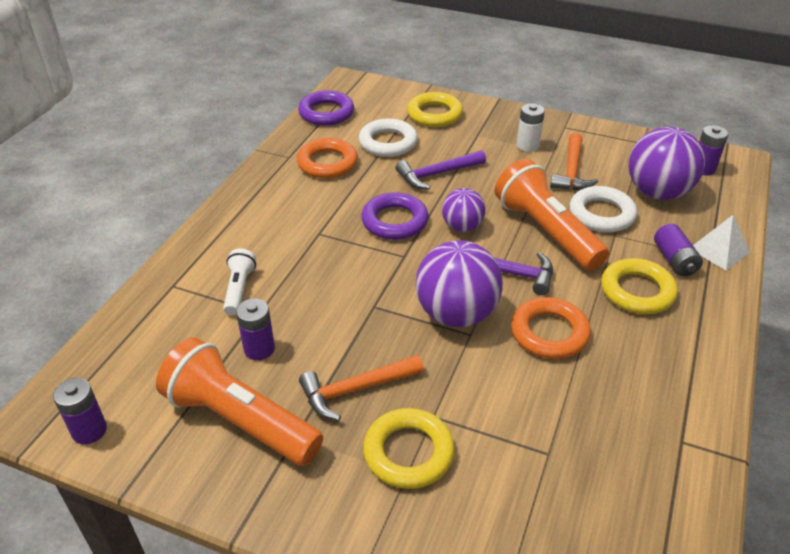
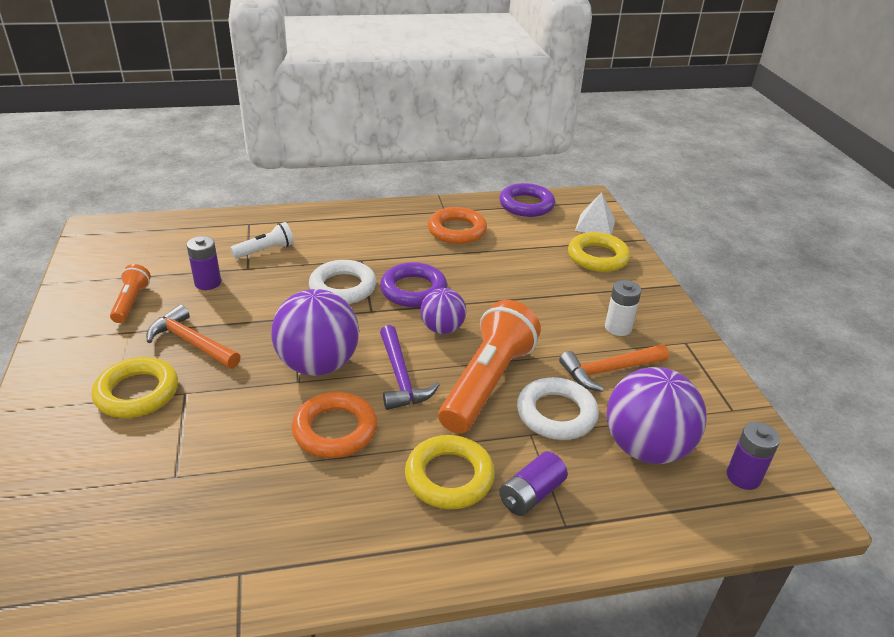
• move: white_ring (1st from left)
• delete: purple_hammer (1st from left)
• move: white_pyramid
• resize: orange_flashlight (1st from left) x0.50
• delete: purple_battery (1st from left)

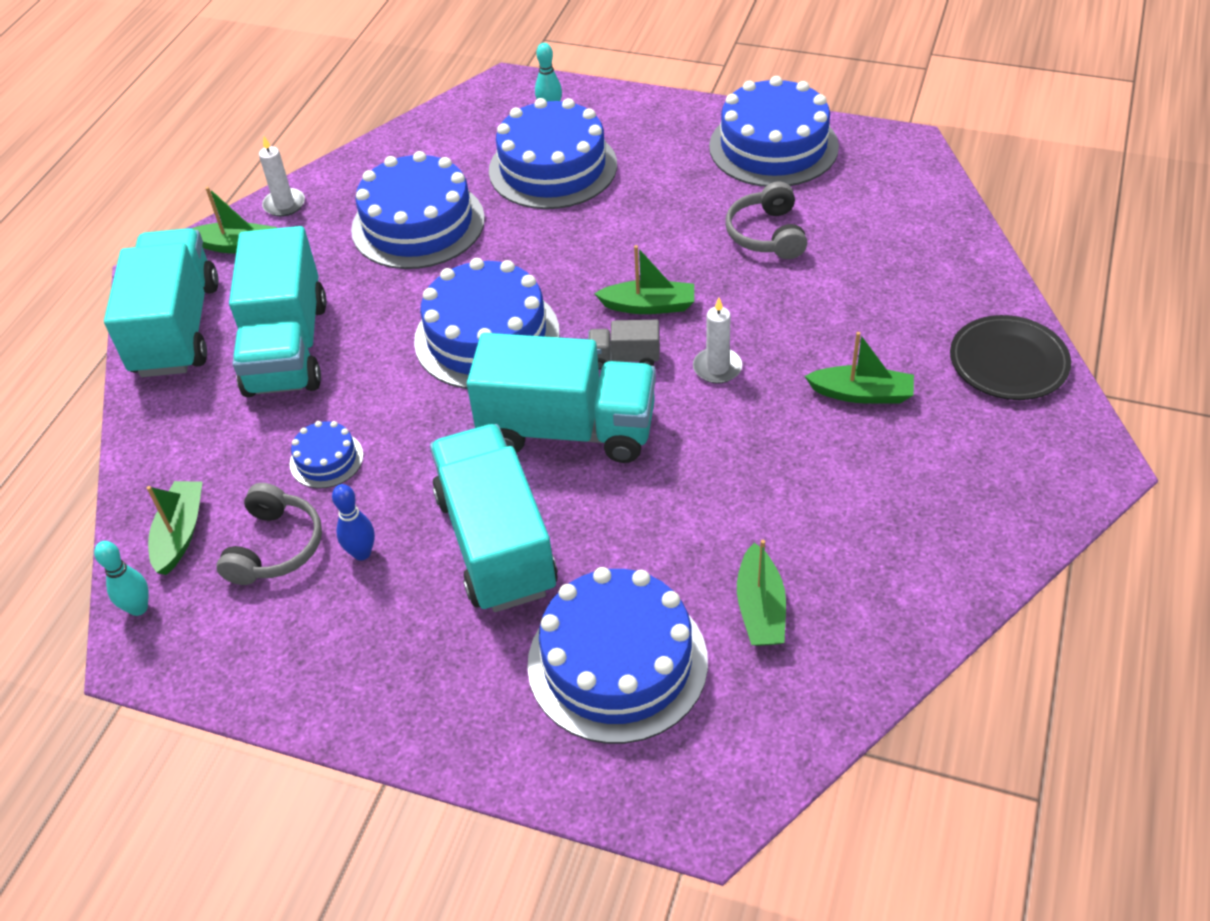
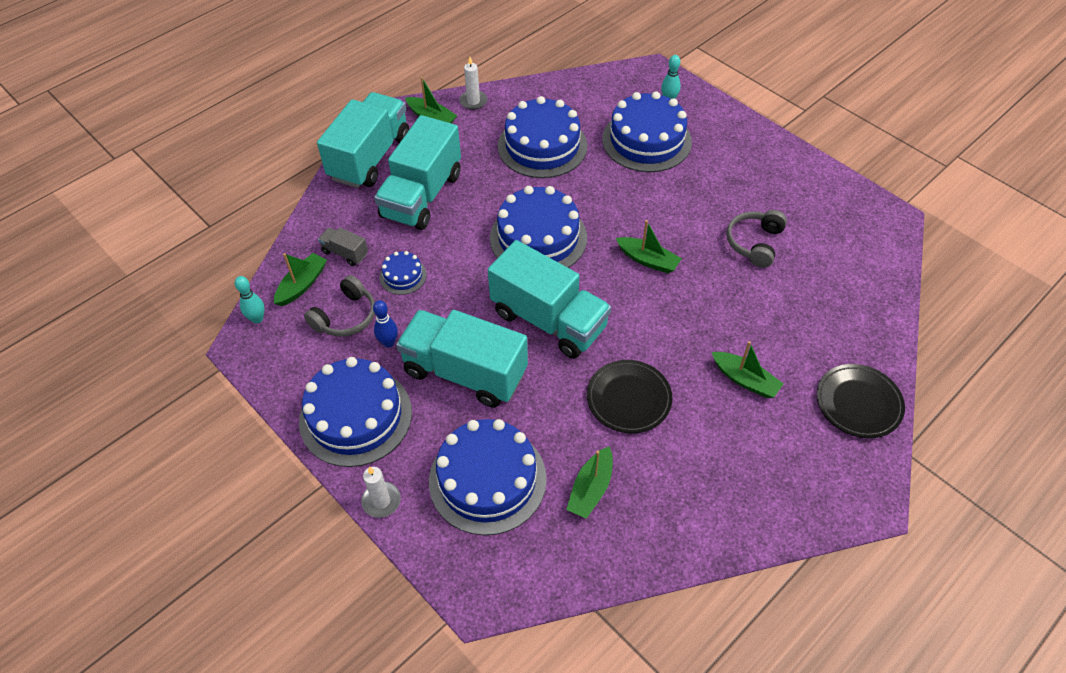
• move: blue_cake (6th from left in the first image) to blue_cake (1st from left)
• move: white_candle (2nd from left in the first image) to white_candle (1st from left)
• move: grey_truck
• rotate: turquoise_truck (3rd from left) 75 degrees counterclockwise
• insert: black_plate (1st from left)

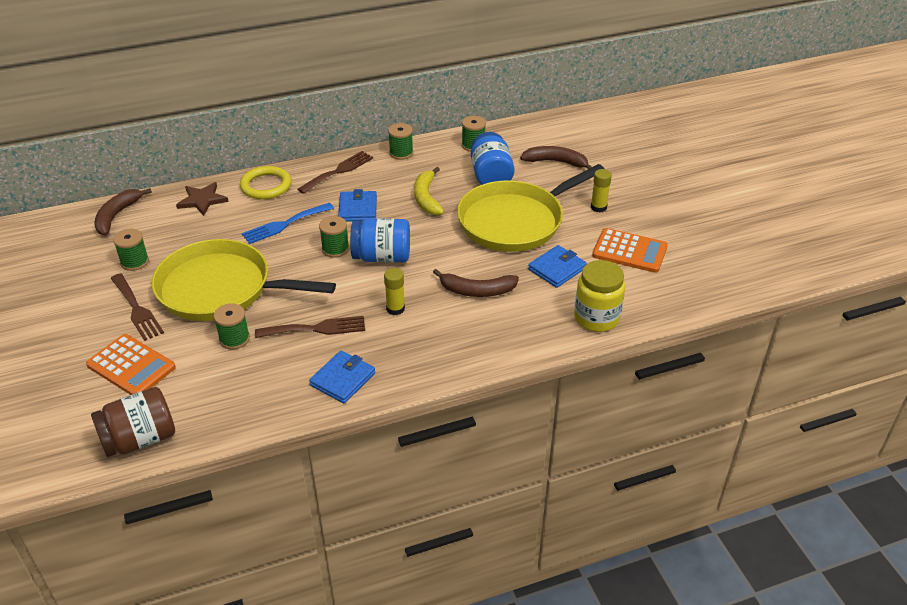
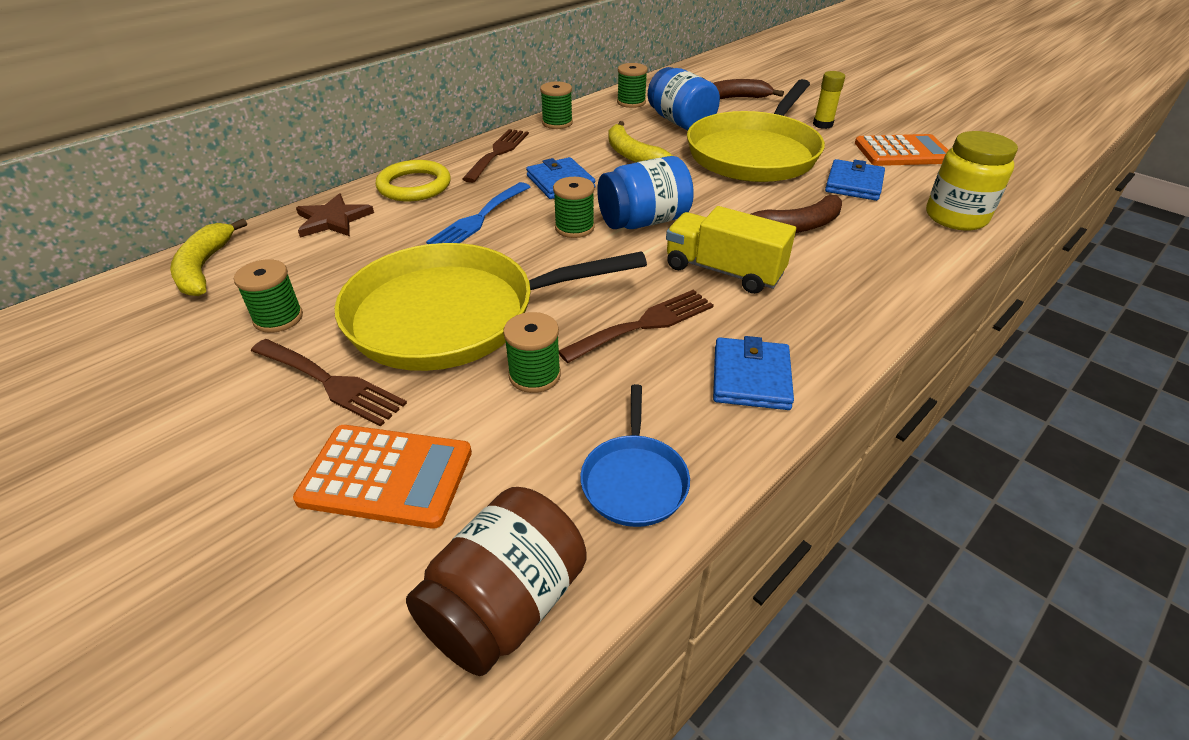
• recolor: brown_banana (1st from left) to yellow_banana (1st from left)
• replace: yellow_glue_stick (1st from left) to yellow_truck
• insert: blue_pan

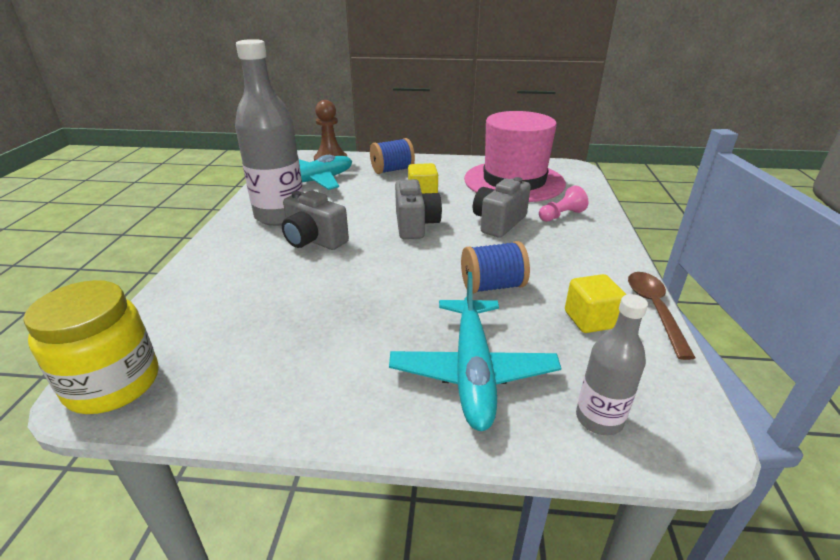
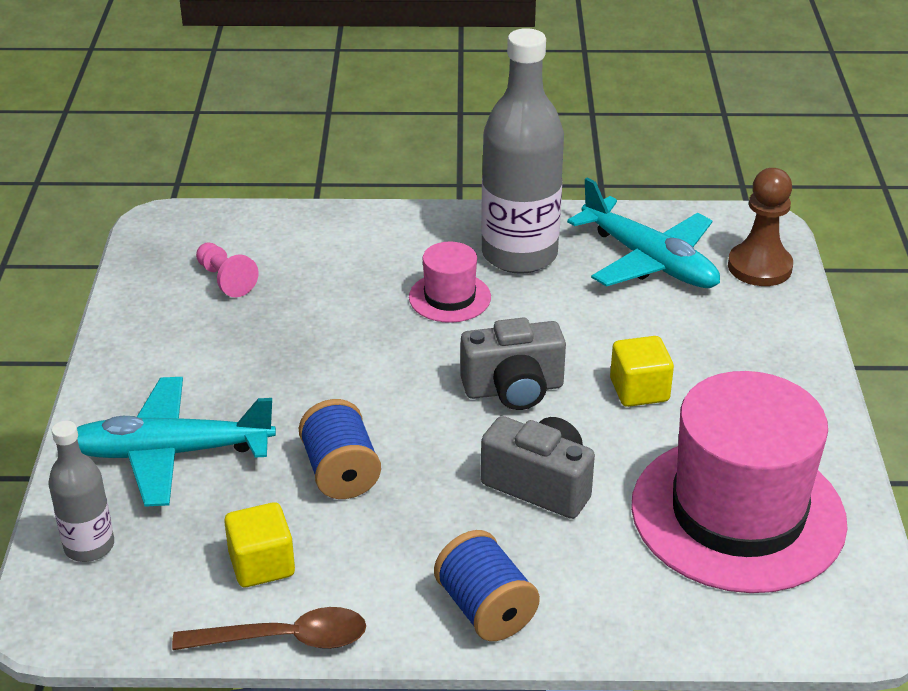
• move: blue_spool (1st from left in the first image) to blue_spool (2nd from left)
• move: pink_pawn
• replace: grey_camera (1st from left) to pink_hat (1st from left)
• delete: yellow_jar

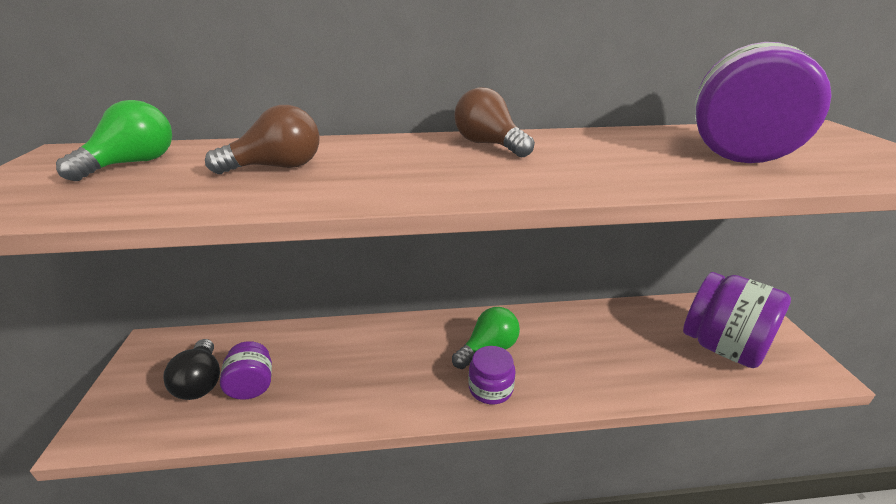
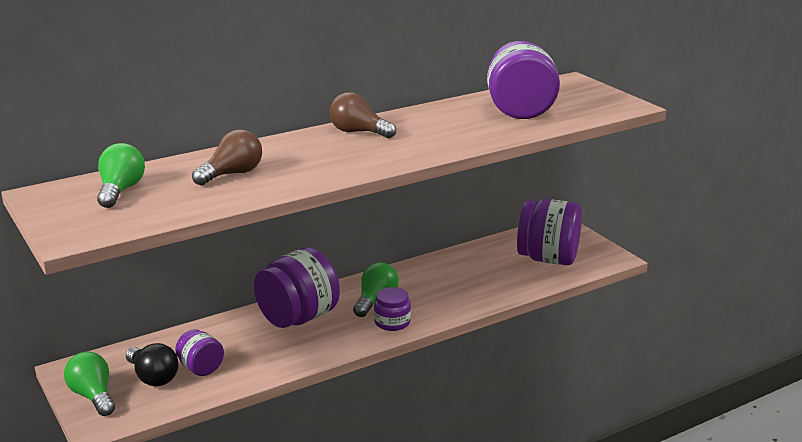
• insert: purple_jar (2nd from left)
• insert: green_light_bulb (1st from left)

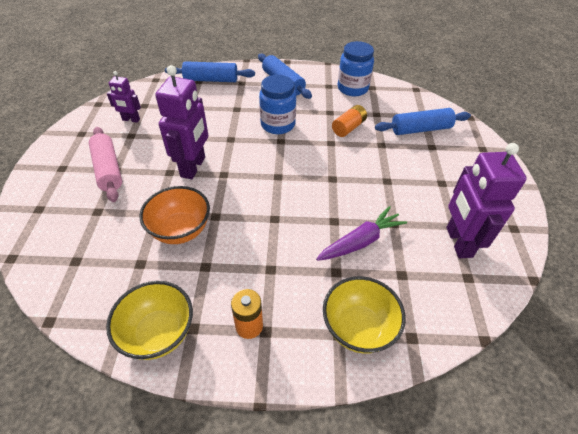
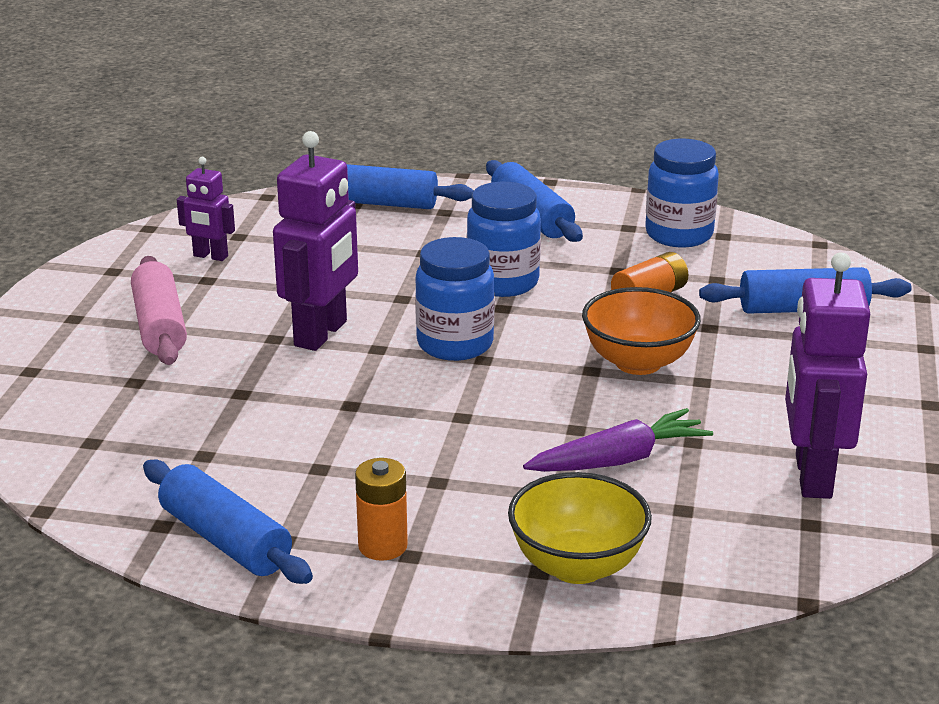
• move: orange_bowl
• replace: yellow_bowl (1st from left) to blue_rolling_pin (1st from left)
• insert: blue_jar (1st from left)

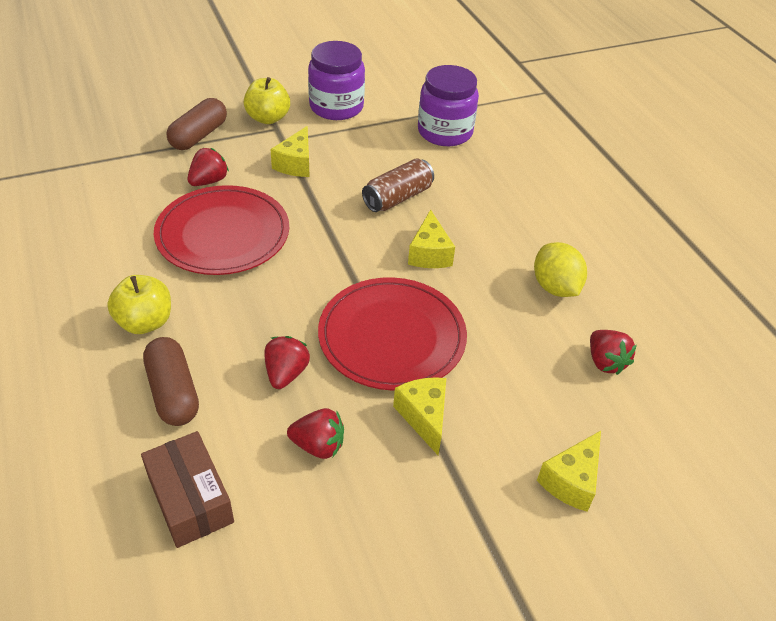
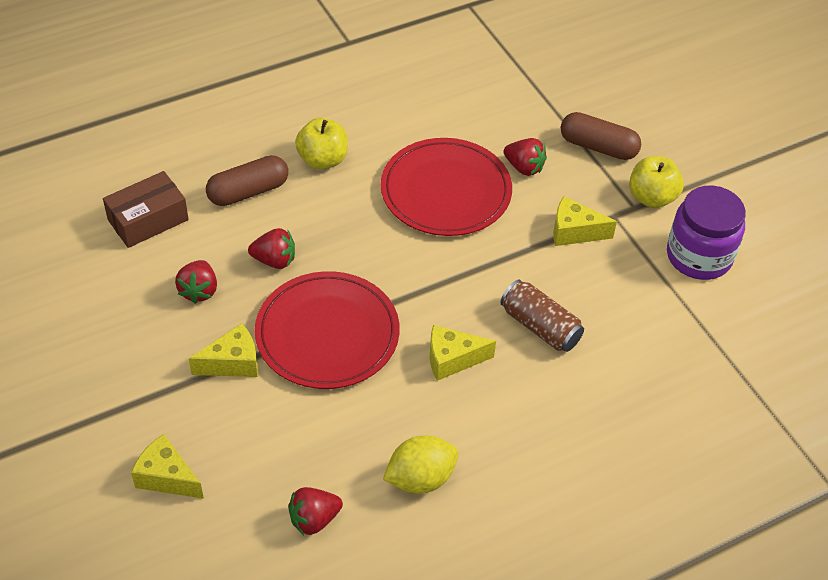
• delete: purple_jar (2nd from left)

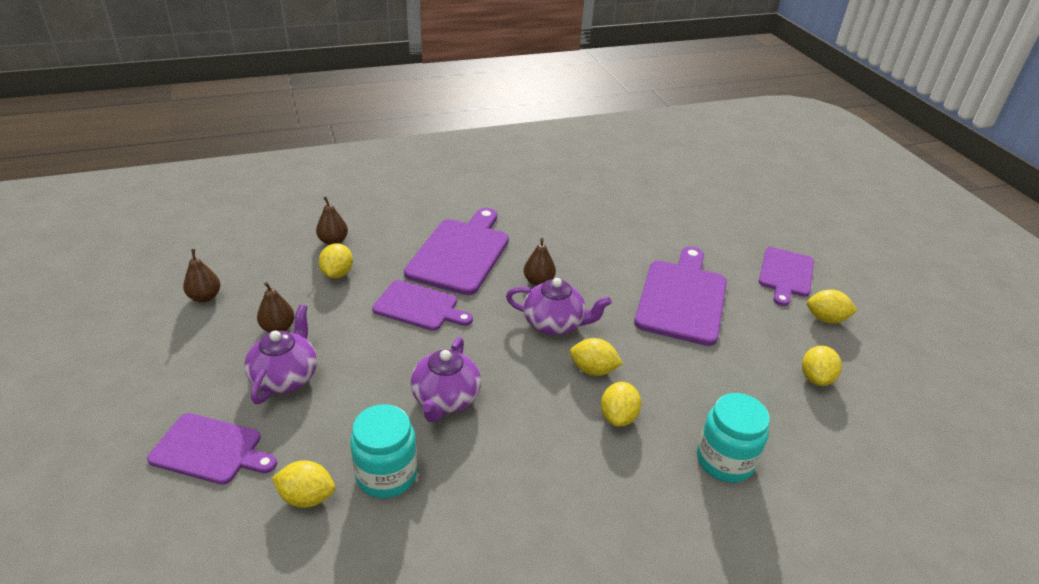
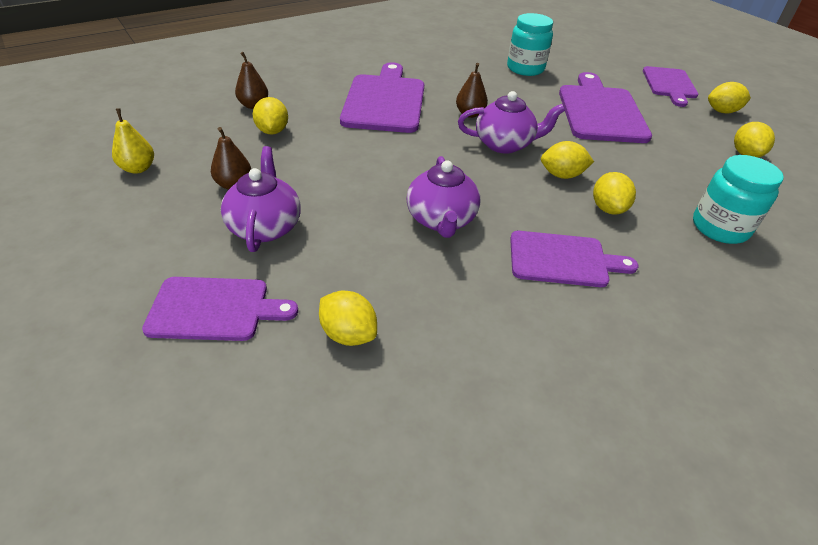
• recolor: brown_pear (1st from left) to yellow_pear
• move: purple_cutting_board (2nd from left in the first image) to purple_cutting_board (3rd from left)
• move: turquoise_jar (1st from left)
• rotate: yellow_lemon (1st from left in the first image) 45 degrees clockwise

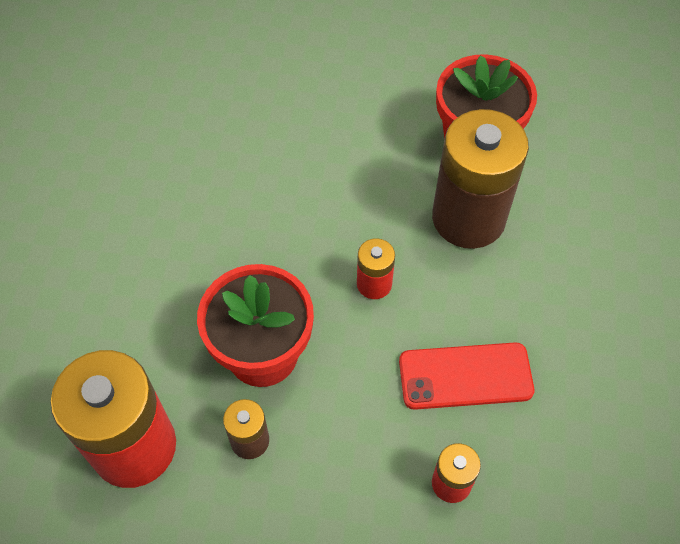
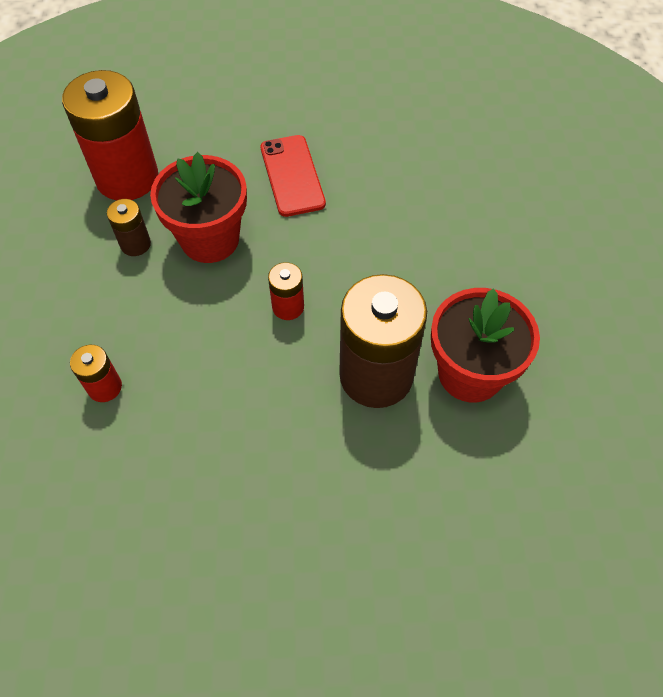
• move: red_phone

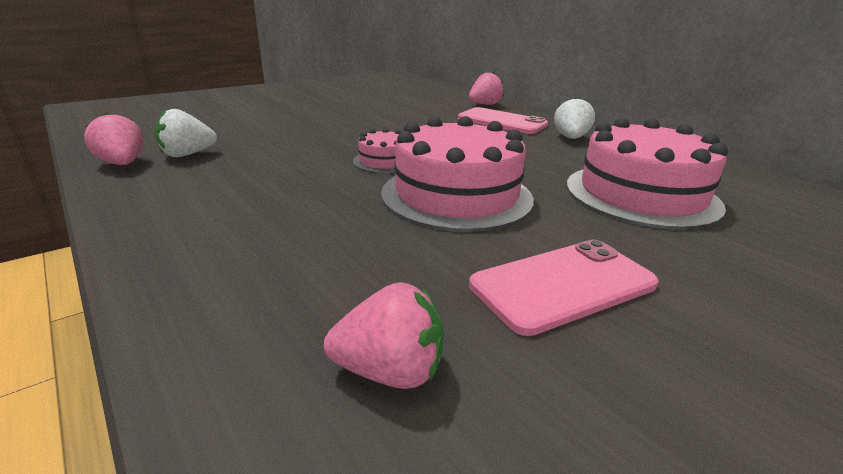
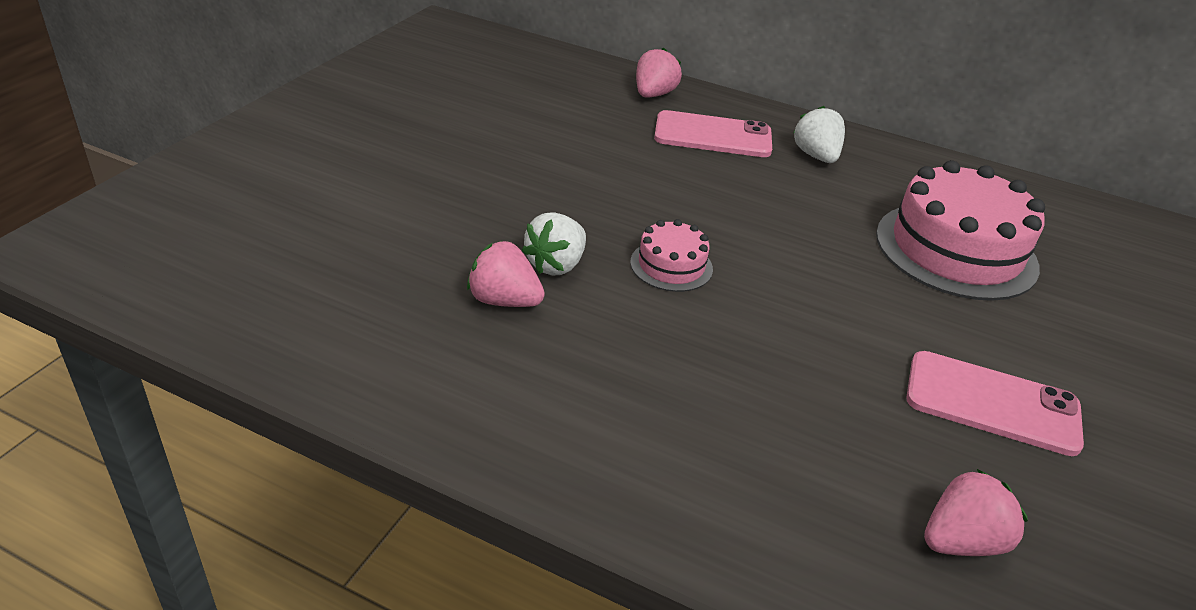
• move: white_strawberry (1st from left)
• move: pink_strawberry (1st from left)
• delete: pink_cake (2nd from left)
• rotate: pink_phone (2nd from left) 75 degrees clockwise

